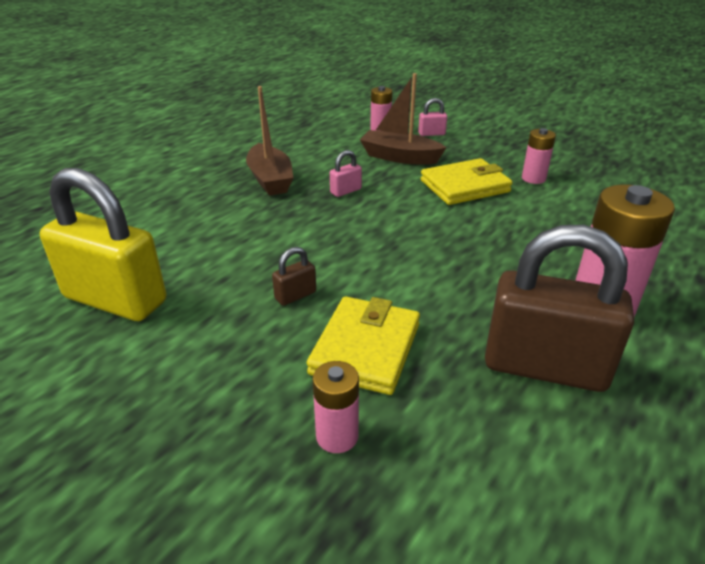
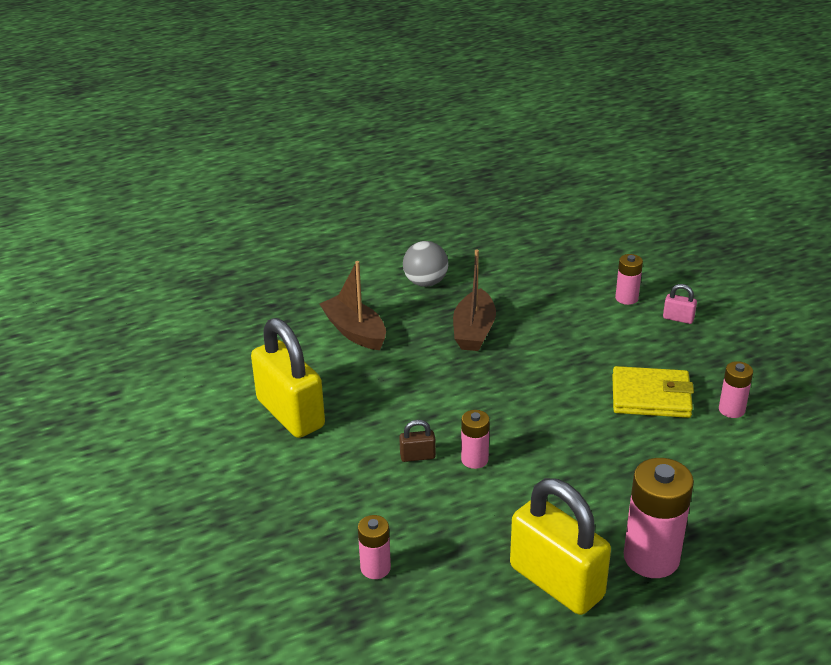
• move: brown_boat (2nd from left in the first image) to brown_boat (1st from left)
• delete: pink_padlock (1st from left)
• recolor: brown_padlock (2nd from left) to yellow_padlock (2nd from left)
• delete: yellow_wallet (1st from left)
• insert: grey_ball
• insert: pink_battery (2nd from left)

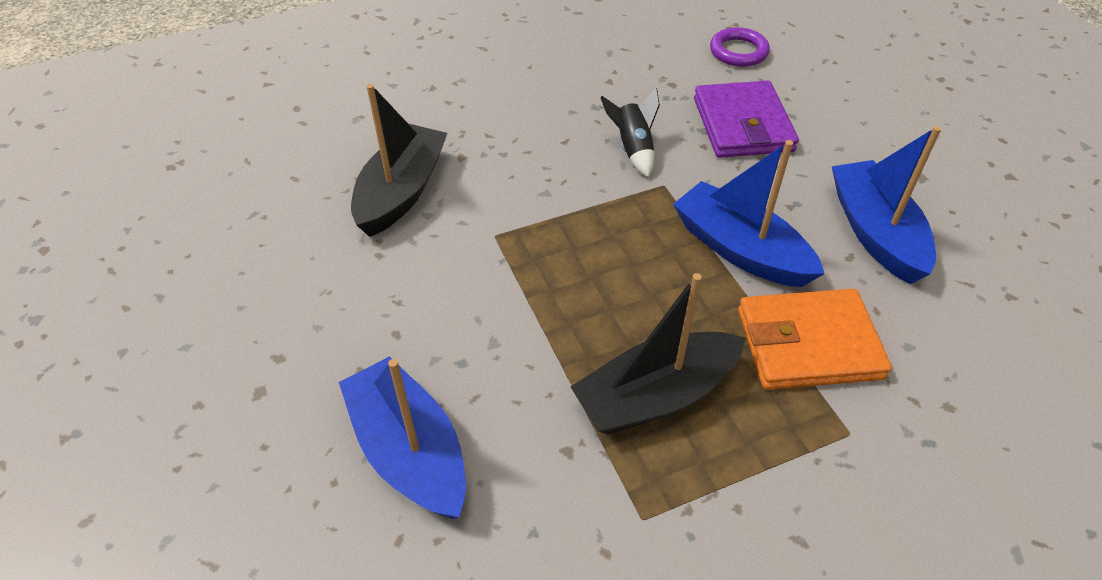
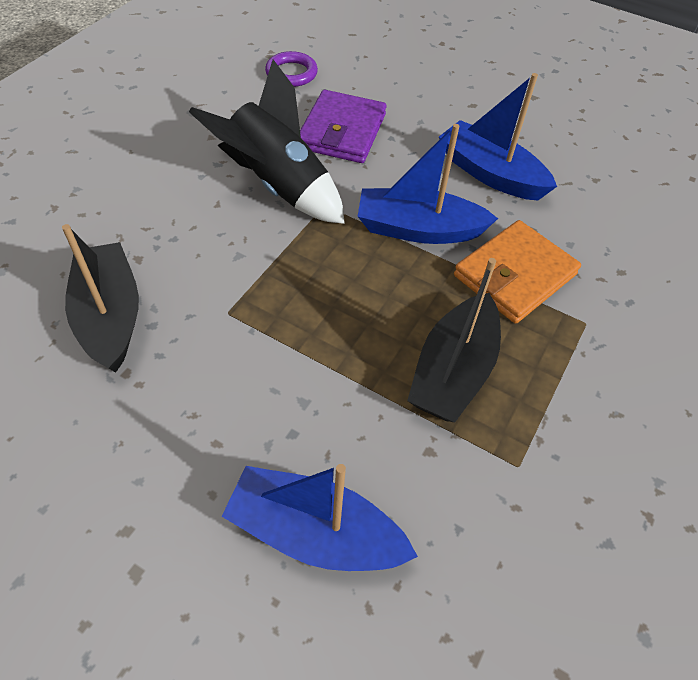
• rotate: purple_wallet 60 degrees clockwise
• resize: black_rocket x2.03

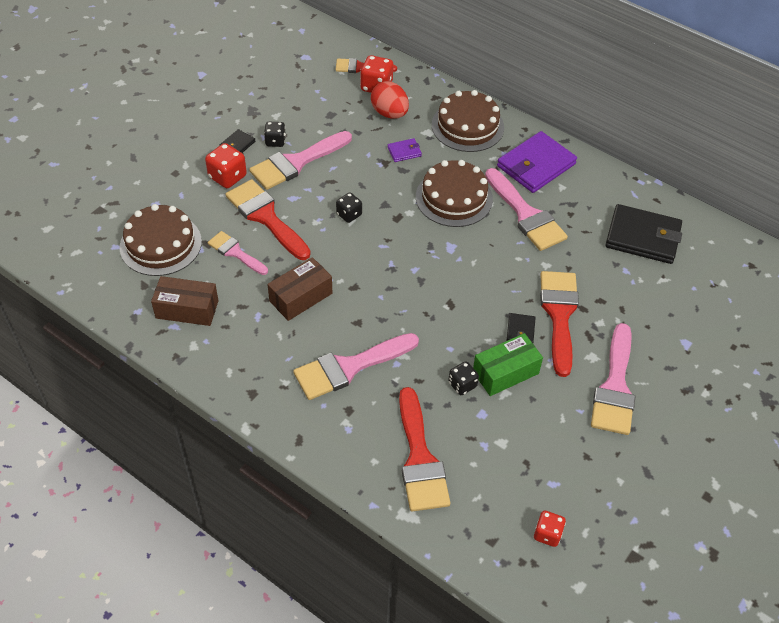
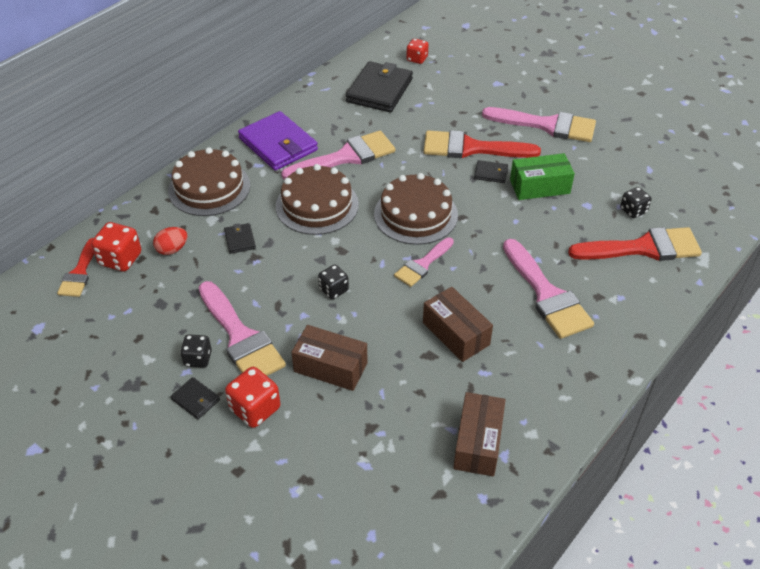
• resize: red_egg x0.64
• recolor: purple_wallet (1st from left) to black_wallet (2nd from left)
• replace: red_brush (1st from left) to brown_box (1st from left)
• move: brown_cake (1st from left in the first image) to brown_cake (3rd from left)
• move: pink_brush (1st from left in the first image) to pink_brush (3rd from left)
• rotate: green_box 75 degrees counterclockwise
• move: black_dice (3rd from left)
• move: red_dice (3rd from left)

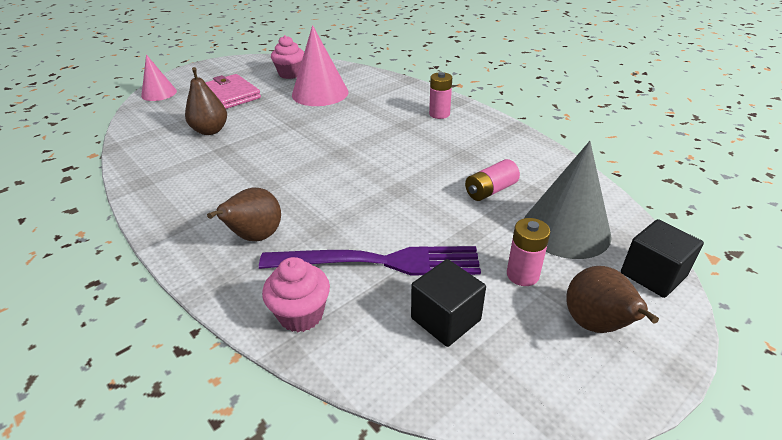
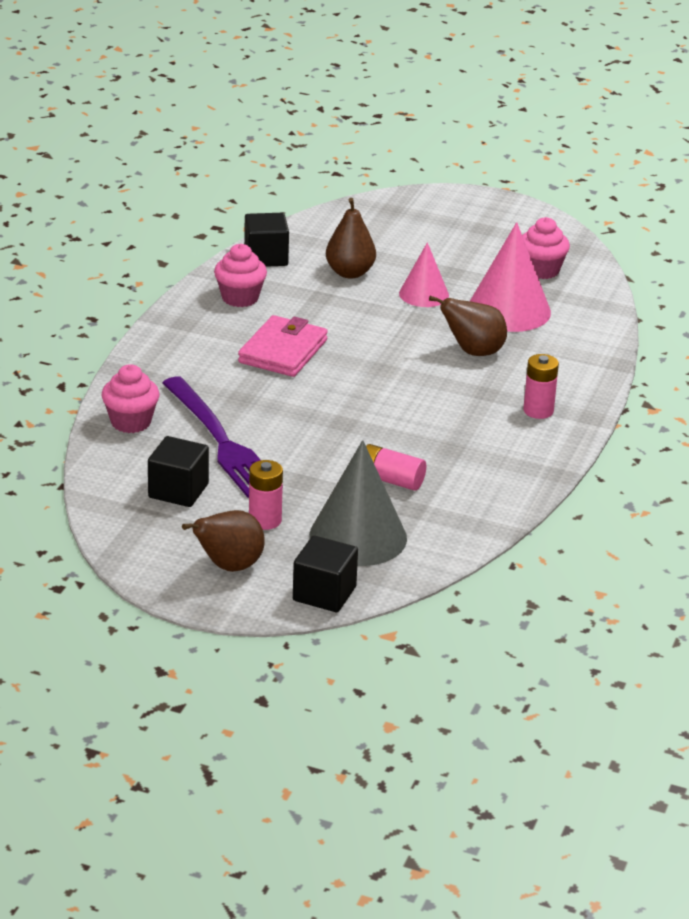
• move: pink_cone (1st from left)
• move: pink_wallet
• move: brown_pear (2nd from left in the first image) to brown_pear (3rd from left)
• insert: black_cube (2nd from left)
• insert: pink_cupcake (2nd from left)

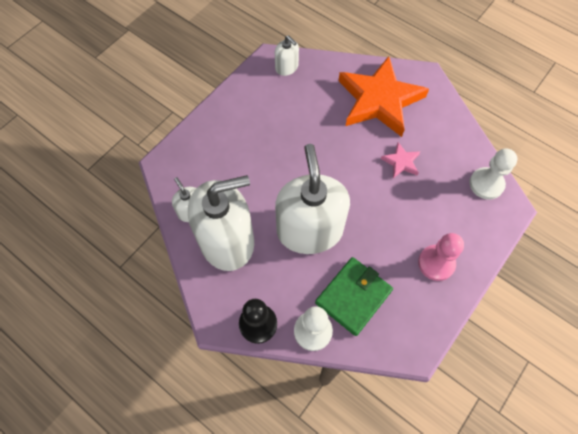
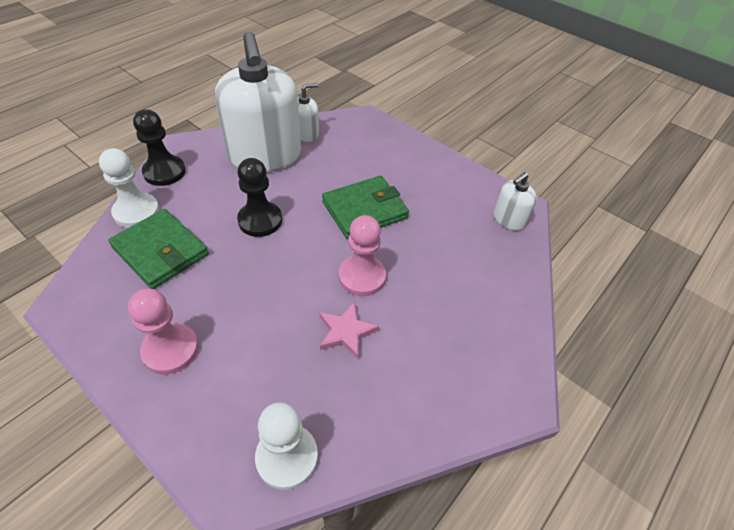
• delete: orange_star
• replace: white_soap_dispenser (4th from left) to black_pawn (2nd from left)
• insert: green_wallet (2nd from left)
• insert: pink_pawn (2nd from left)

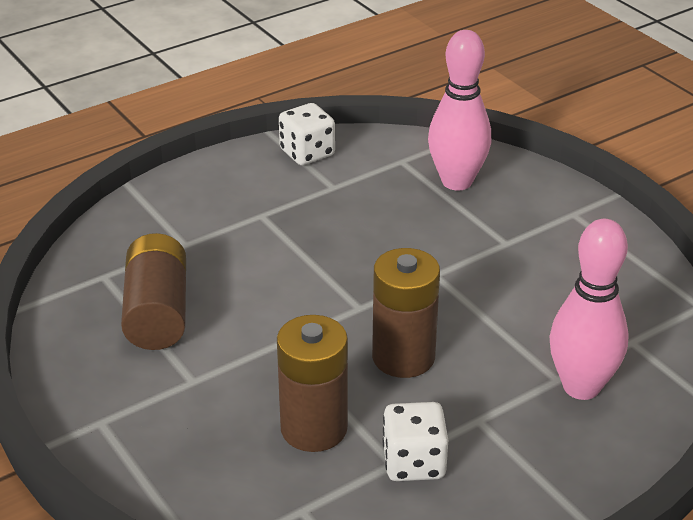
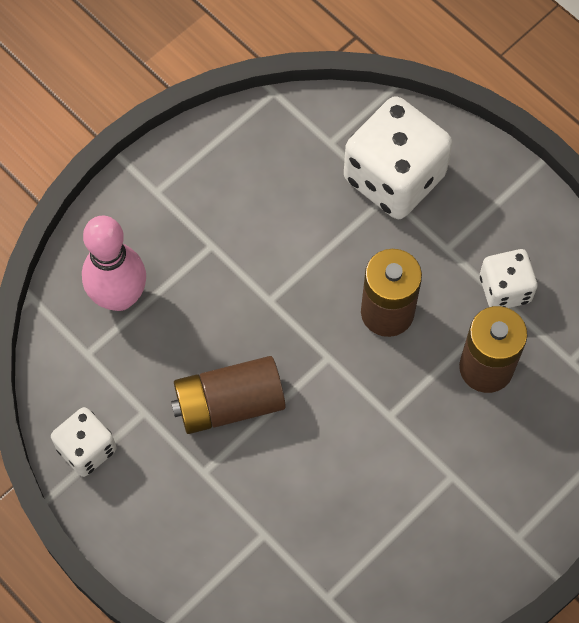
• replace: pink_bowling_pin (2nd from left) to white_dice (2nd from left)
• move: brown_battery (1st from left)

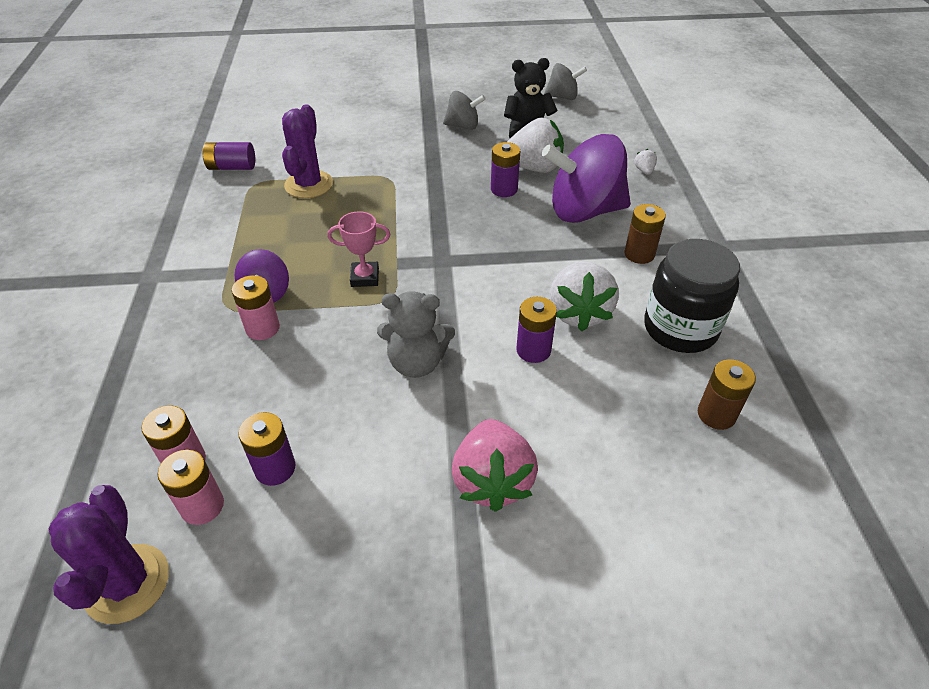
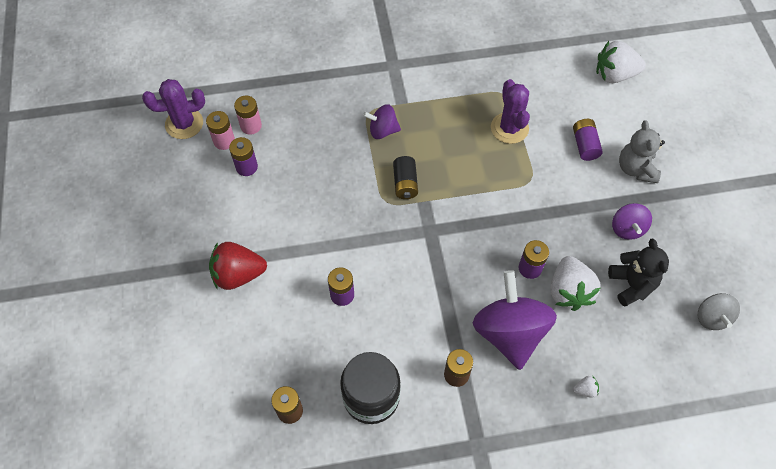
• recolor: grey_spinning_top (1st from left) to purple_spinning_top (3rd from left)
• rotate: purple_cactus (2nd from left) 75 degrees clockwise
• move: purple_battery (1st from left in the first image) to purple_battery (4th from left)
• replace: pink_trophy to black_battery
• move: white_strawberry (2nd from left in the first image) to white_strawberry (3rd from left)
• delete: pink_battery (3rd from left)
• move: grey_teddy_bear
• recolor: pink_strawberry to red_strawberry

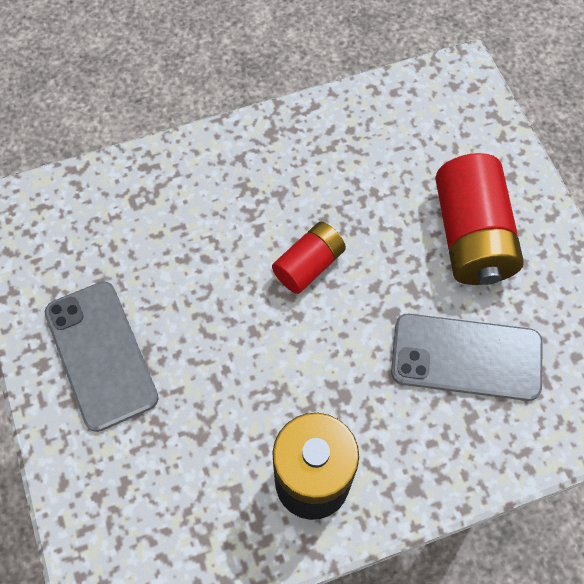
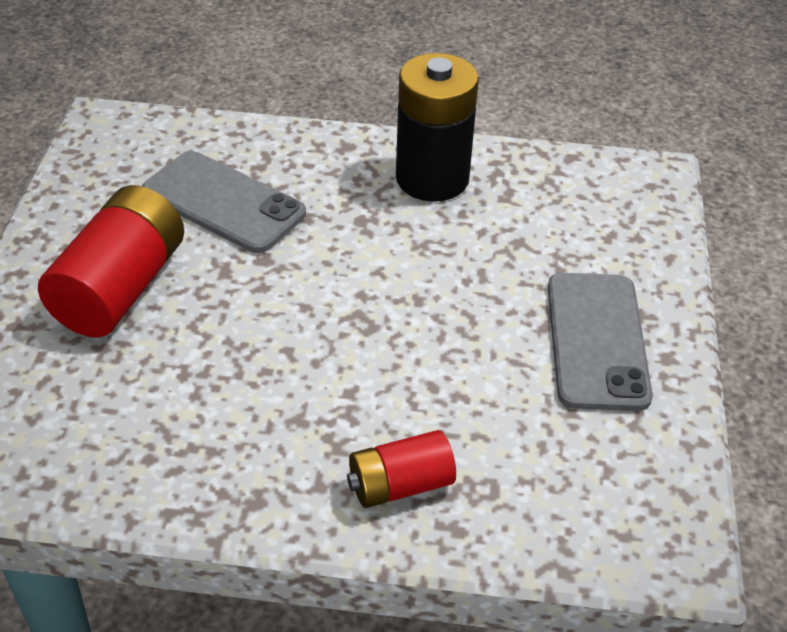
• move: red_battery (1st from left in the first image) to red_battery (2nd from left)

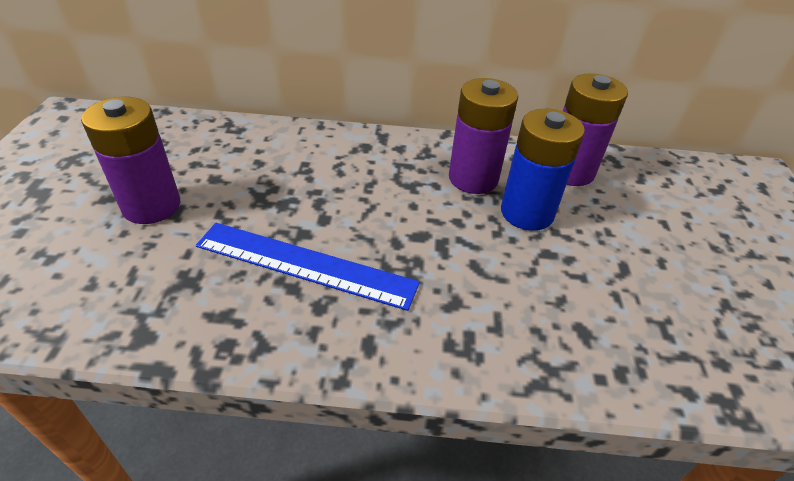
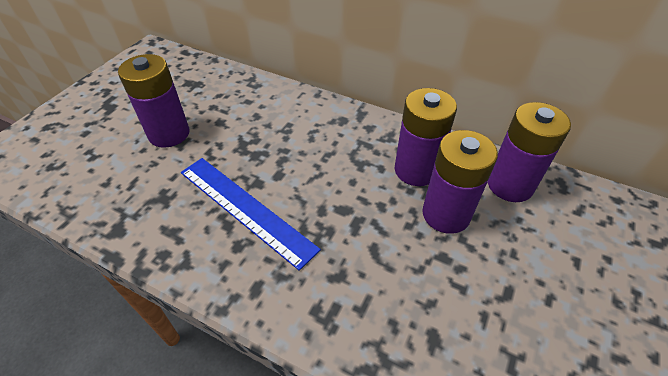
• recolor: blue_battery to purple_battery (3rd from left)

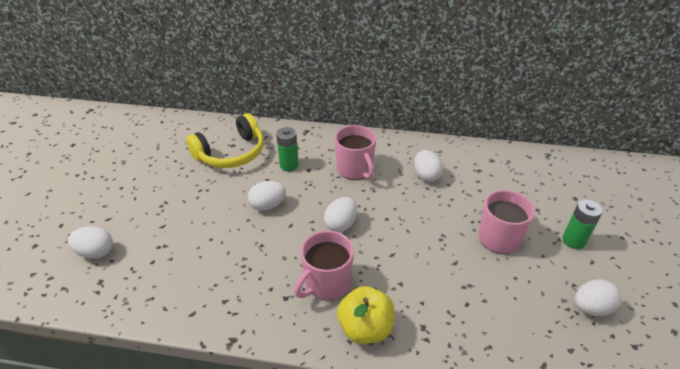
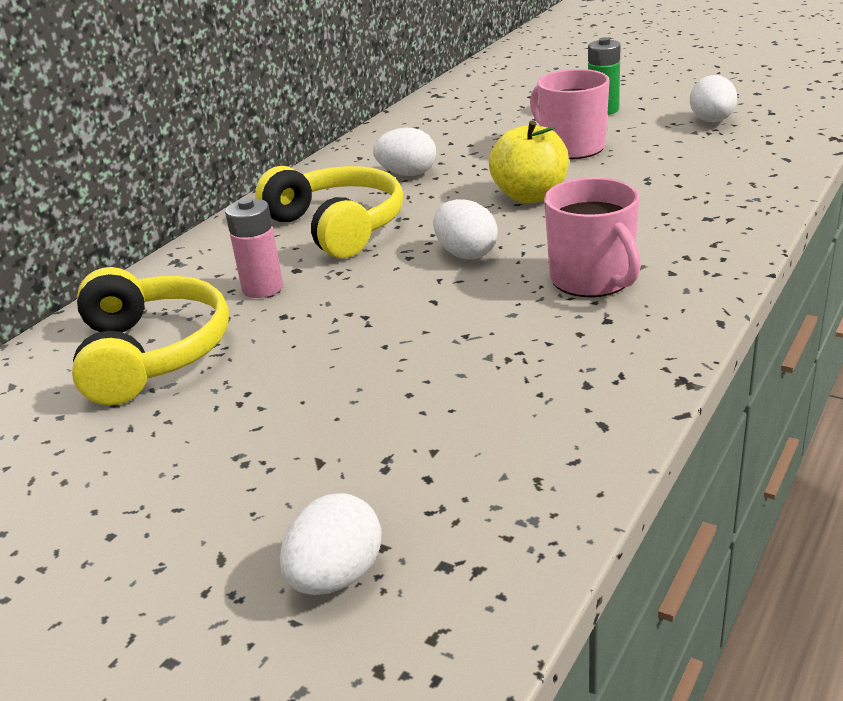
• replace: pink_mug (2nd from left) to yellow_headphones (2nd from left)
• recolor: green_battery (1st from left) to pink_battery
• delete: white_egg (2nd from left)
• move: yellow_apple

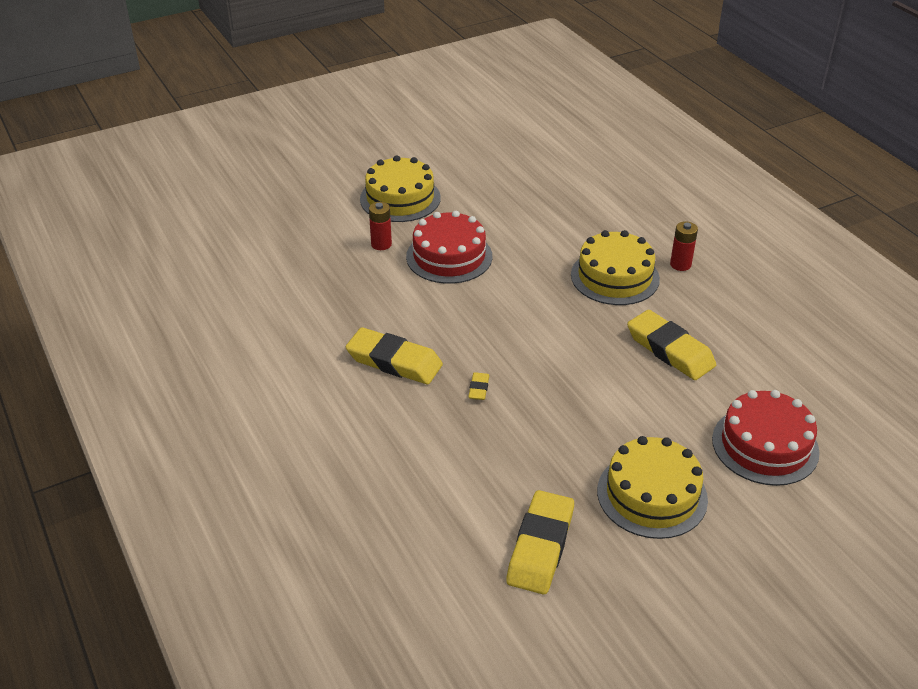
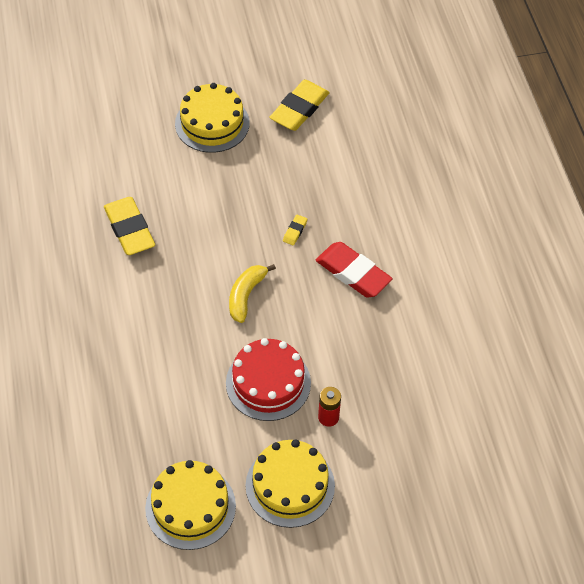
• delete: red_battery (2nd from left)
• move: yellow_cake (2nd from left in the first image) to yellow_cake (1st from left)
• recolor: yellow_eraser (1st from left) to red_eraser
• delete: red_cake (2nd from left)
• insert: yellow_banana

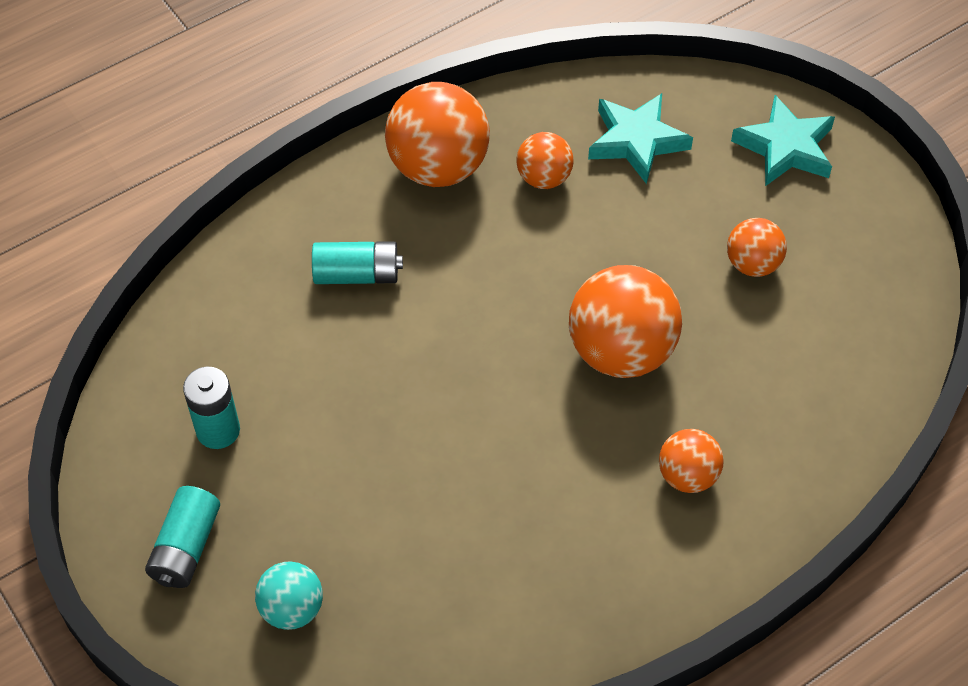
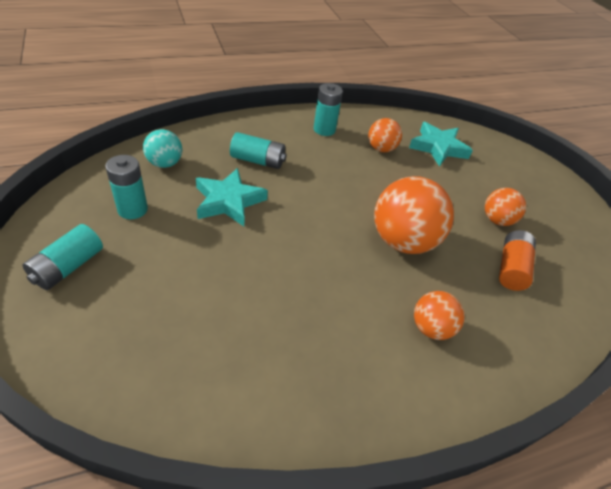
• replace: orange_ball (1st from left) to turquoise_battery (4th from left)
• move: turquoise_star (2nd from left in the first image) to turquoise_star (1st from left)
• move: turquoise_ball
• insert: orange_battery

